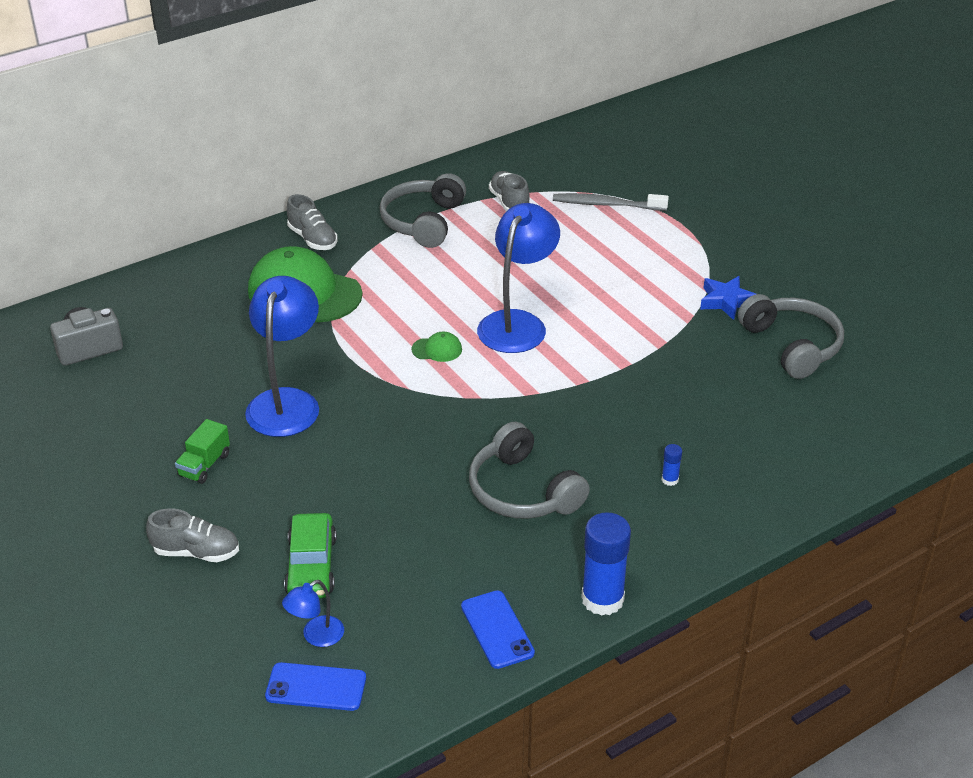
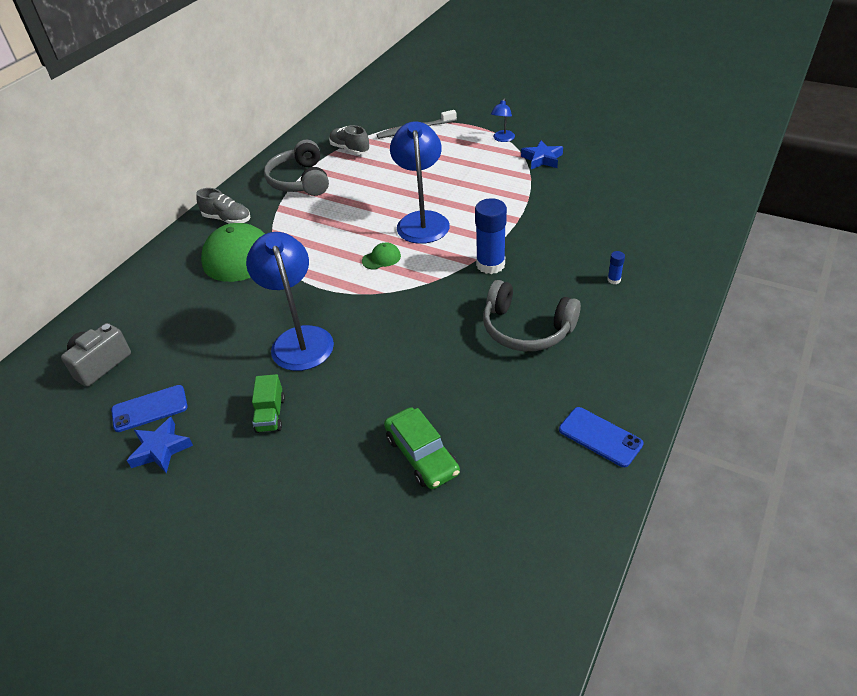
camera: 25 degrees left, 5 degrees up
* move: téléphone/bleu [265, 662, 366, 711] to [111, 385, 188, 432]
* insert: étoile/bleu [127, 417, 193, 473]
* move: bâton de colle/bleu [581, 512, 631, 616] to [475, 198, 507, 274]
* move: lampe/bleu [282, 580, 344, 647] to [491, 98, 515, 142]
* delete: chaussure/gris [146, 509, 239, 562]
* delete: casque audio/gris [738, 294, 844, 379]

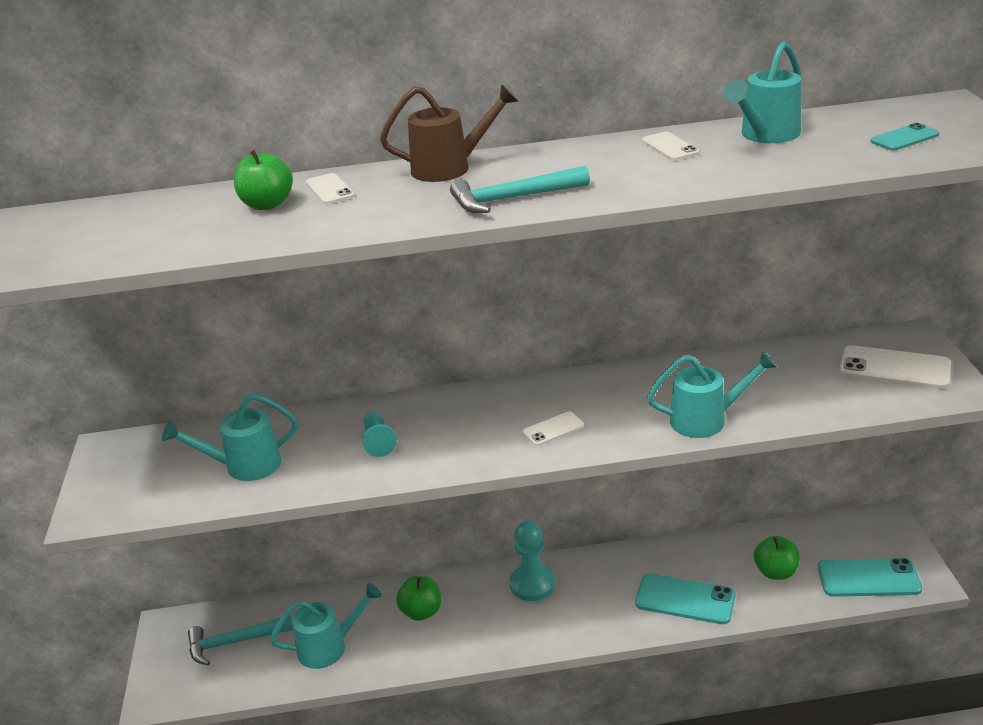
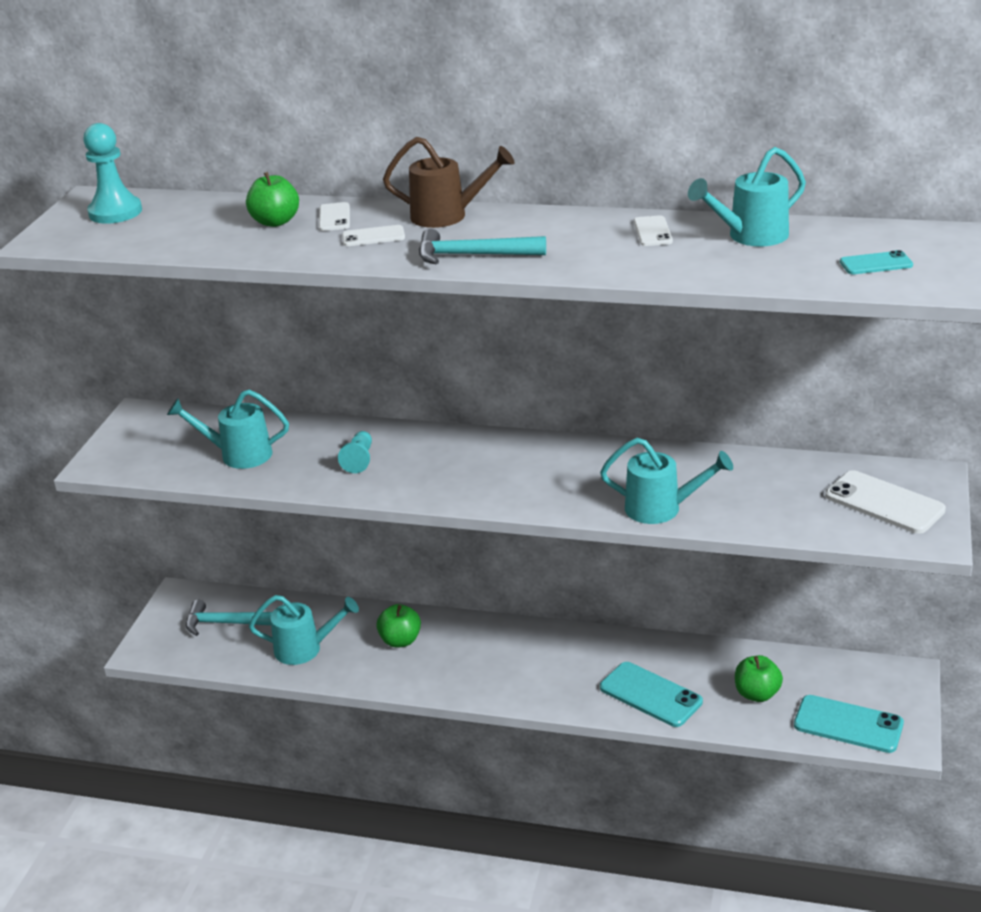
camera: 20 degrees right, 0 degrees up
* move: pion/turquoise [509, 521, 555, 601] to [83, 123, 142, 224]
* move: téléphone/blanc [523, 411, 584, 446] to [342, 225, 405, 246]

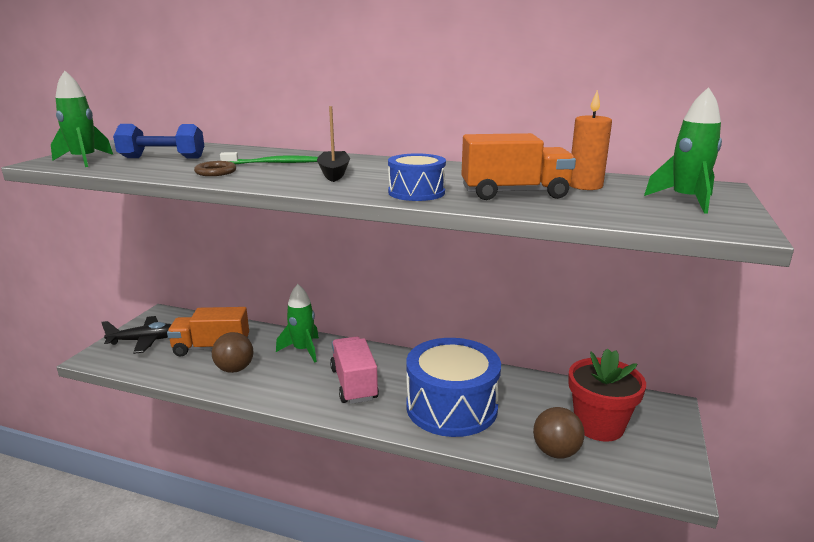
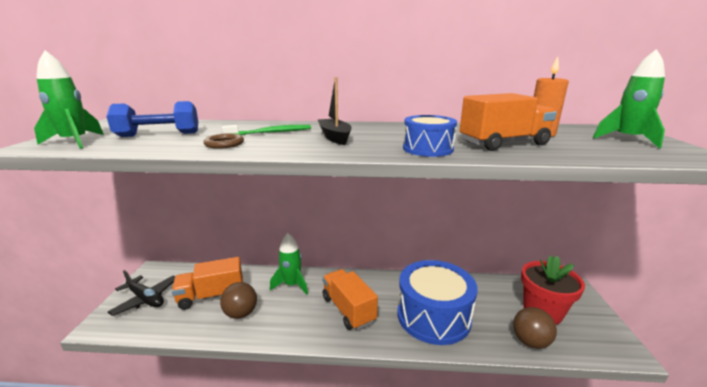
camera: 15 degrees left, 0 degrees up
* rotate: avion/noir [101, 316, 171, 354] = [108, 270, 175, 316] 60 degrees clockwise
* recolor: camion/rose [330, 336, 379, 404] to camion/orange [322, 269, 378, 330]

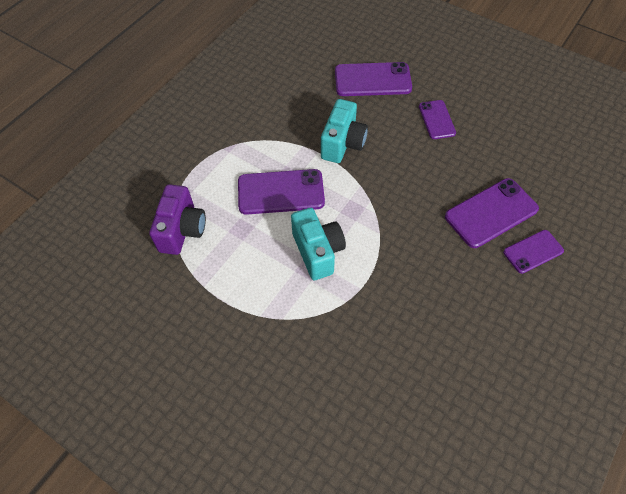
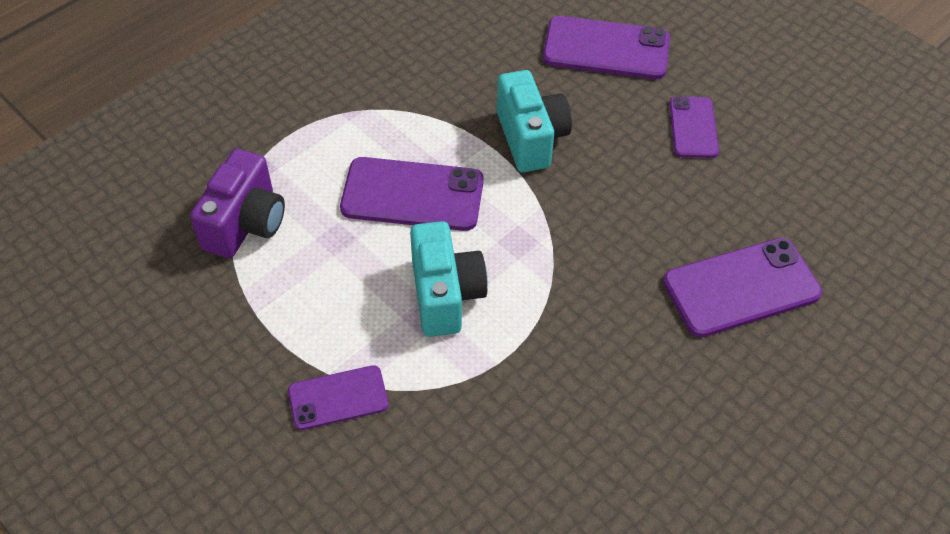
camera: 10 degrees right, 5 degrees down
* move: téléphone/violet [503, 230, 564, 274] to [288, 365, 388, 430]
* rotate: appareil photo/turquoise [321, 99, 368, 163] = [497, 70, 572, 172] 45 degrees counterclockwise

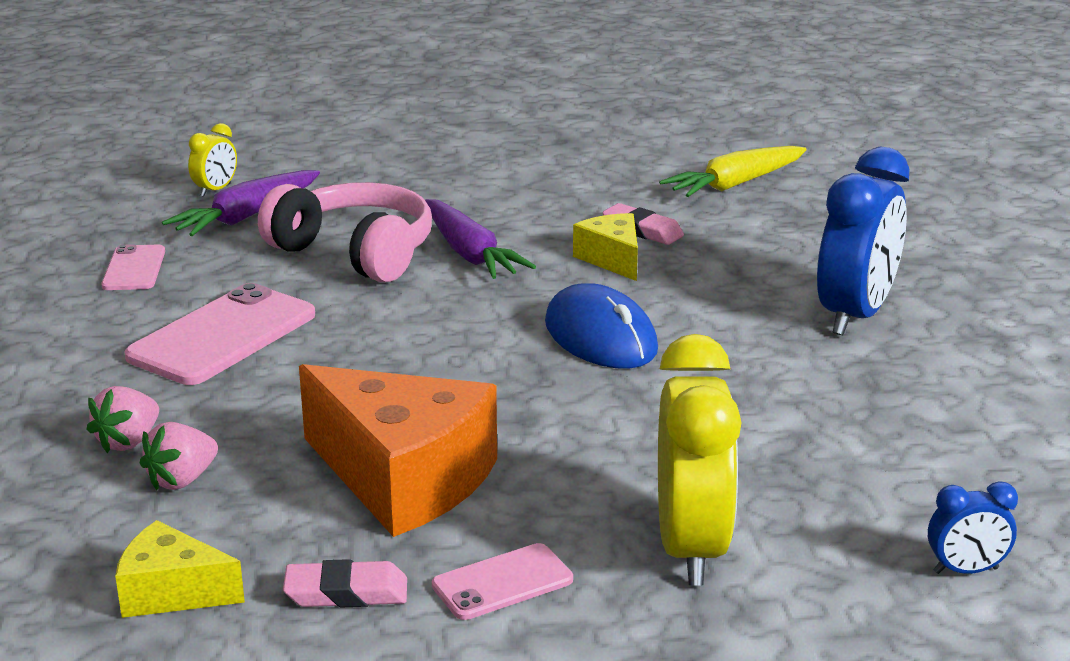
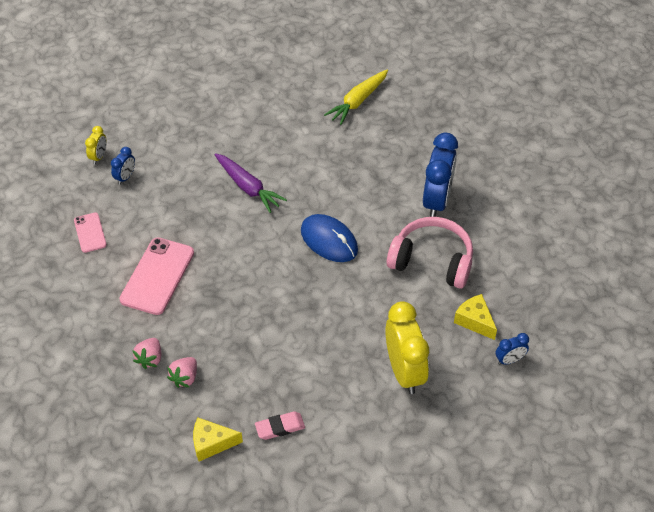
camera: 15 degrees left, 25 degrees up
* replace: carotte/violet [162, 170, 320, 236] to réveil/bleu [111, 147, 135, 185]
* move: casque audio/rose [258, 182, 432, 282] to [387, 217, 473, 289]
* move: fromage/jaune [573, 213, 638, 281] to [454, 294, 497, 340]
* delete: fromage/orange [299, 364, 497, 537]
* delete: téléphone/rose [432, 543, 573, 620]
* delete: gomme/rose [603, 203, 684, 245]

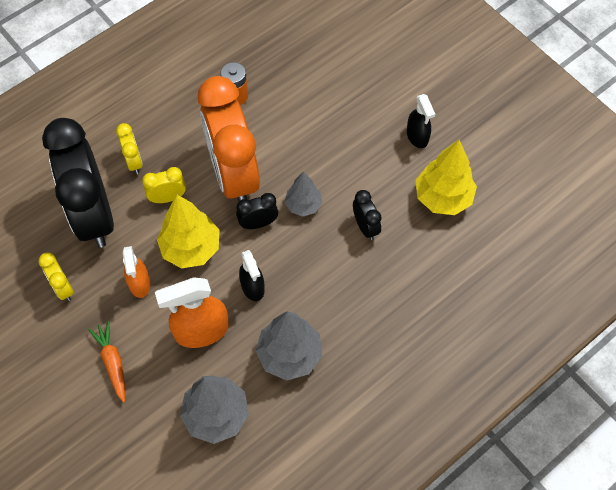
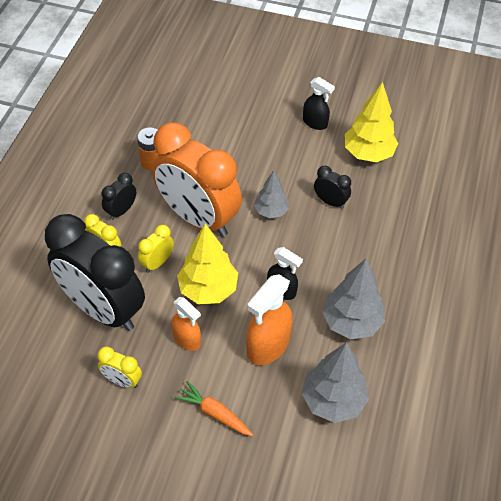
camera: 35 degrees left, 10 degrees down
* move: réveil/noir [236, 193, 278, 229] to [102, 173, 136, 220]

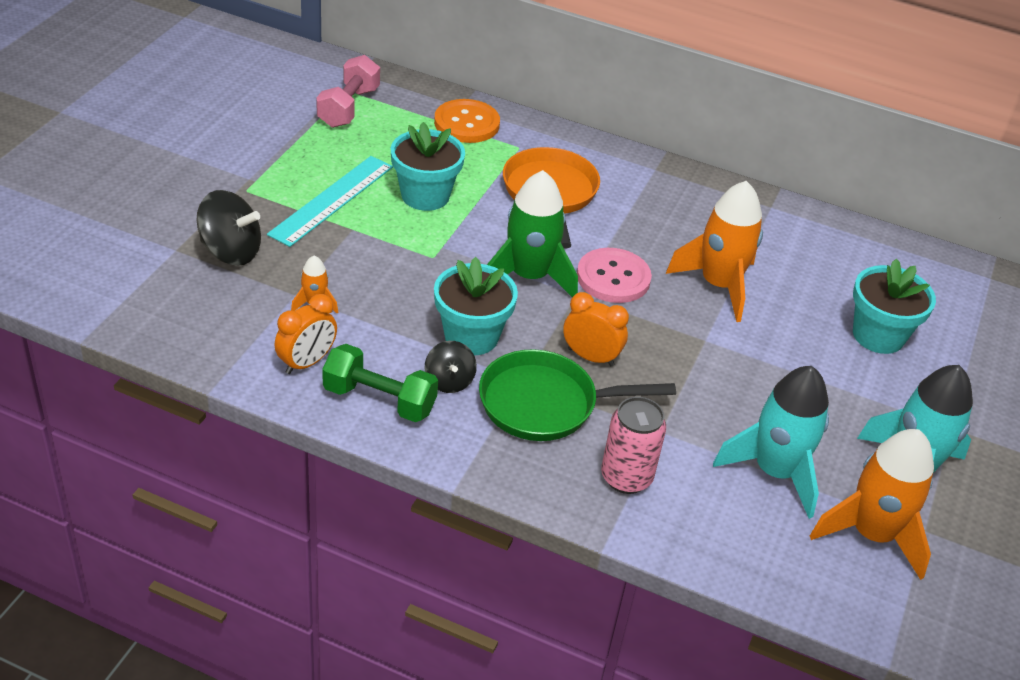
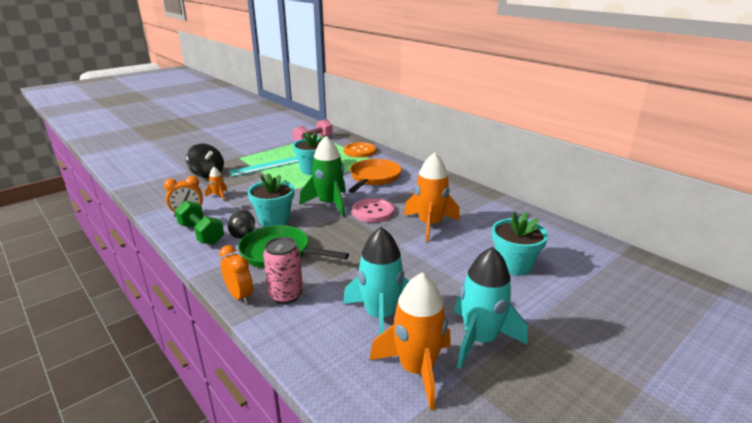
camera: 30 degrees right, 15 degrees down
* move: réveil/orange [563, 292, 629, 366] to [219, 245, 253, 304]

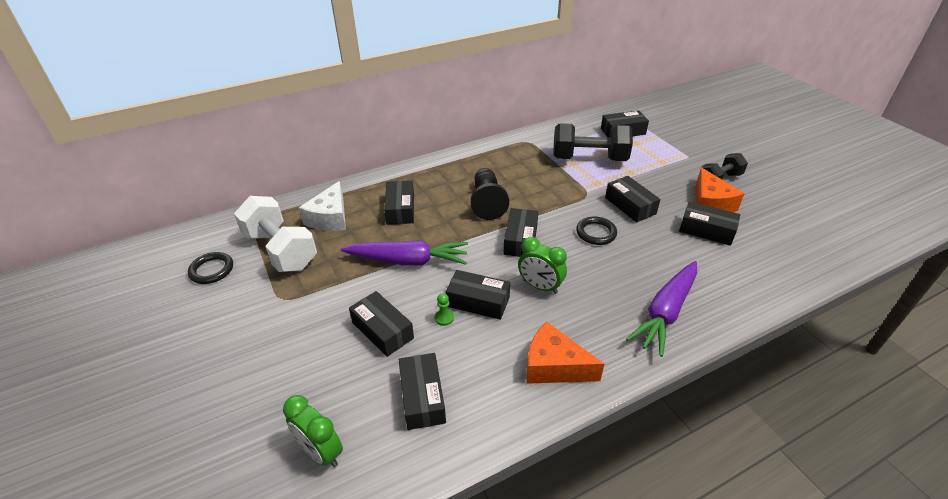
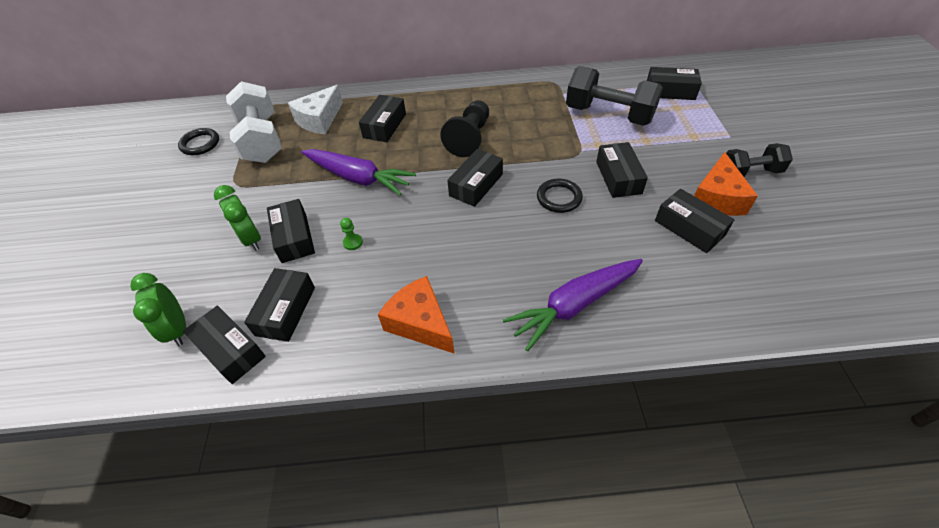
camera: 25 degrees right, 10 degrees up
* move: boîte/noir [446, 270, 510, 320] to [183, 306, 266, 384]
* move: réveil/vert [518, 237, 567, 294] to [214, 185, 261, 251]

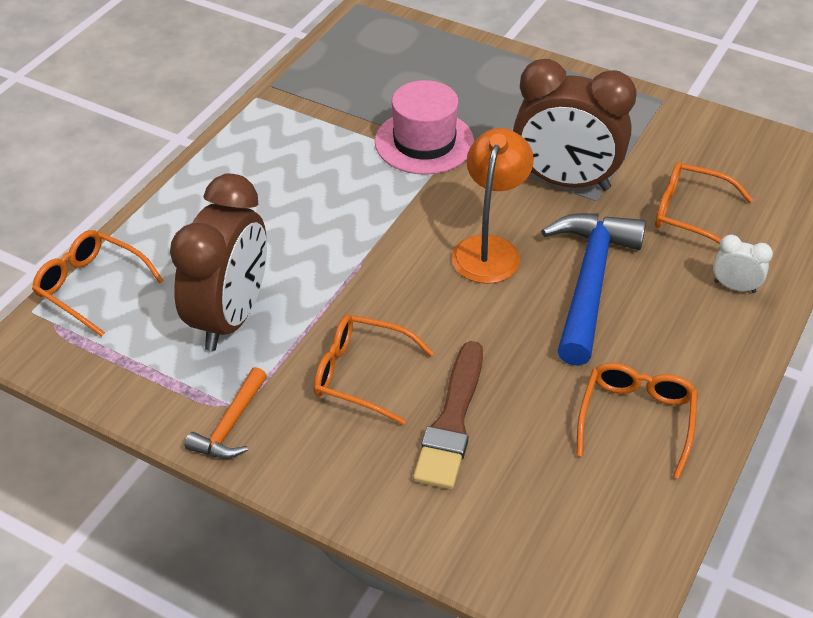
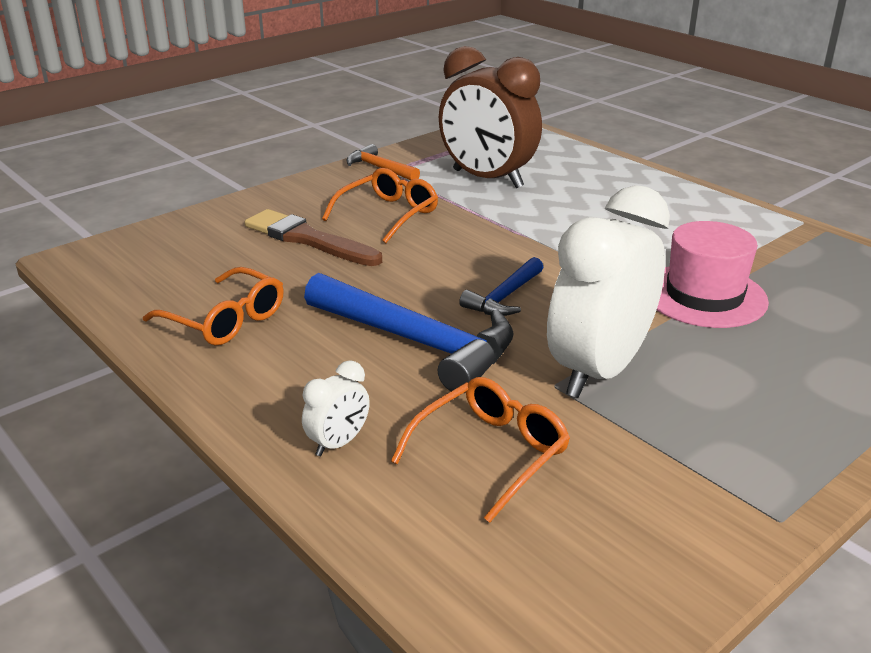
camera: 110 degrees right, 15 degrees down
* replace: lampe/orange [451, 128, 534, 284] to marteau/bleu [459, 257, 543, 316]
* recolor: réveil/marron [513, 59, 636, 191] to réveil/blanc [547, 185, 670, 398]
* delete: lunettes/orange [32, 230, 164, 337]

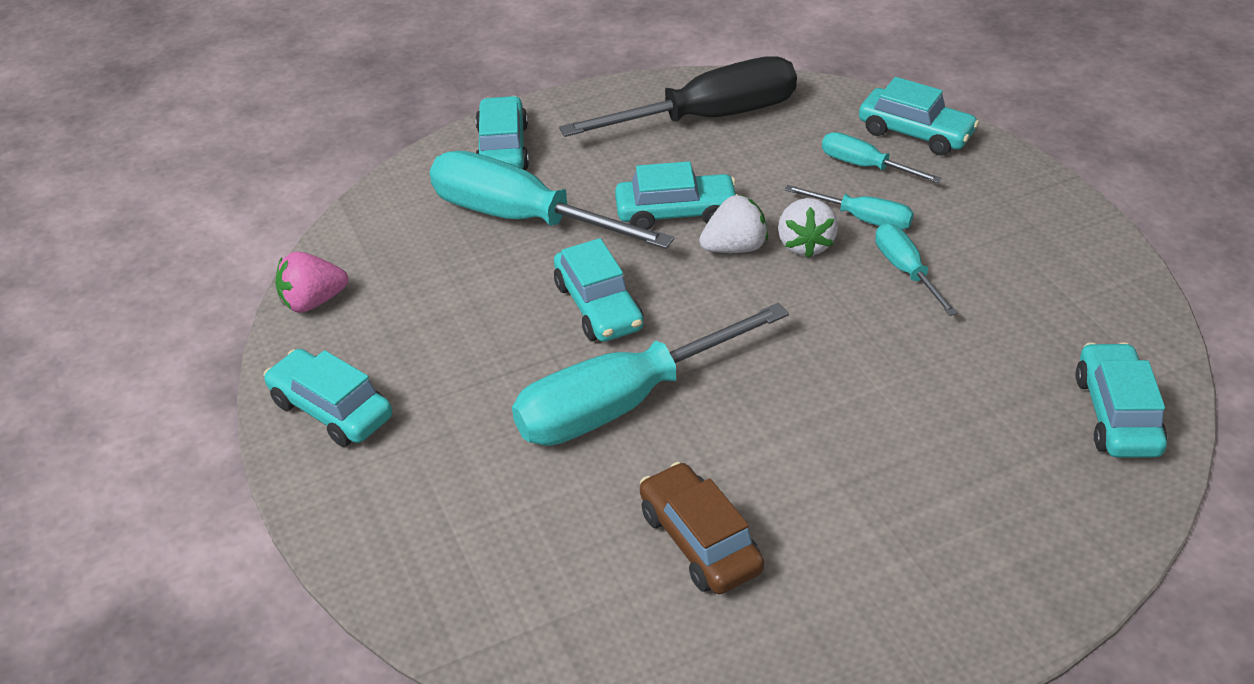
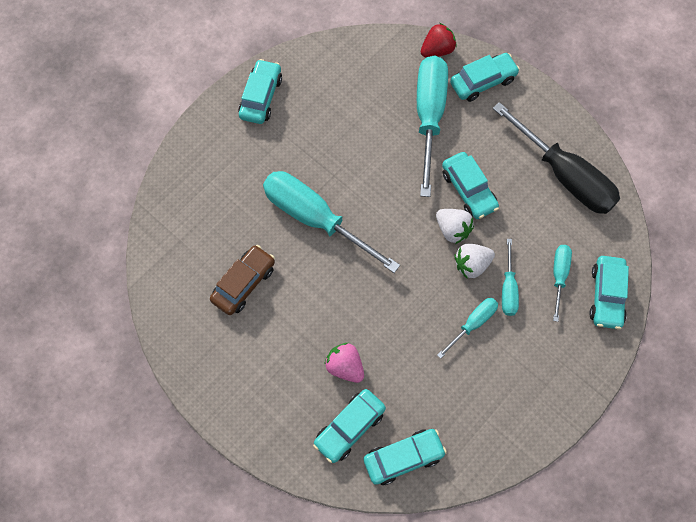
camera: 65 degrees right, 25 degrees up
* move: voiture/turquoise [554, 238, 644, 342] to [313, 389, 386, 463]
* move: fraise/rose [275, 251, 348, 313] to [324, 343, 364, 383]
* insert: fraise/rouge [421, 23, 457, 57]

